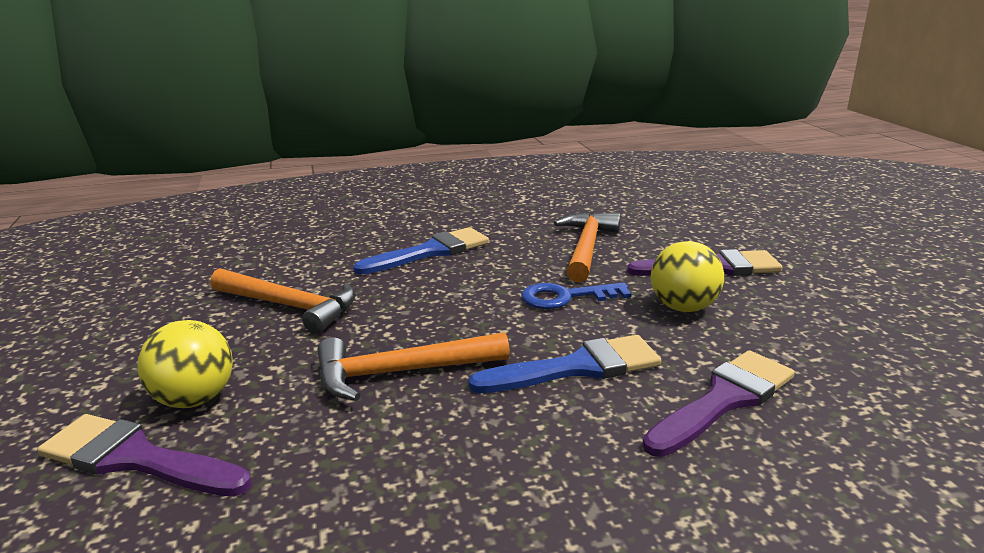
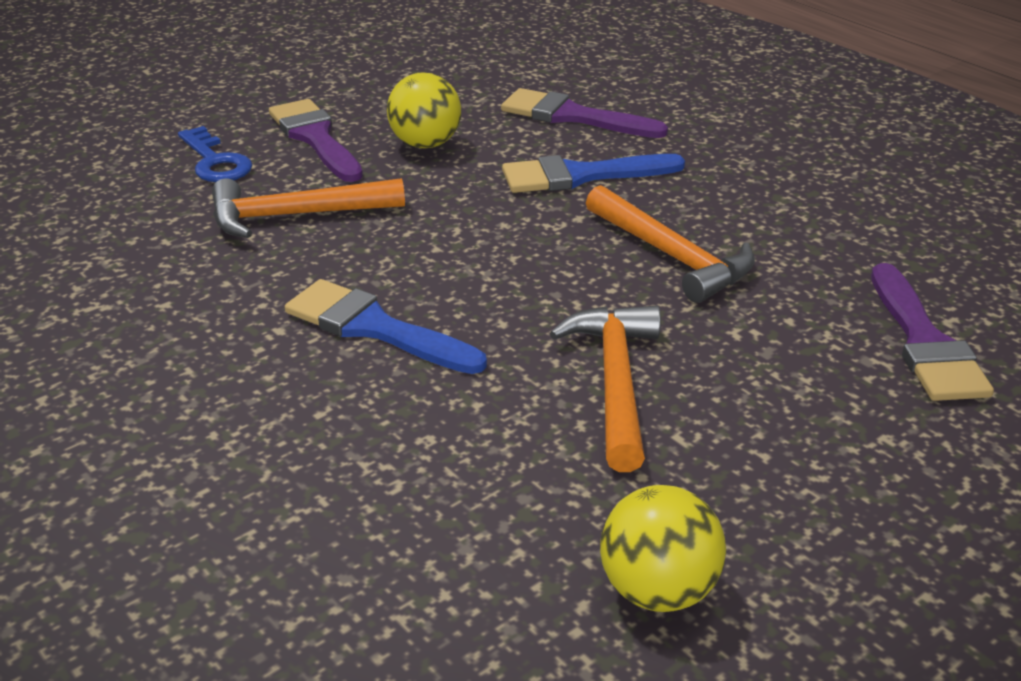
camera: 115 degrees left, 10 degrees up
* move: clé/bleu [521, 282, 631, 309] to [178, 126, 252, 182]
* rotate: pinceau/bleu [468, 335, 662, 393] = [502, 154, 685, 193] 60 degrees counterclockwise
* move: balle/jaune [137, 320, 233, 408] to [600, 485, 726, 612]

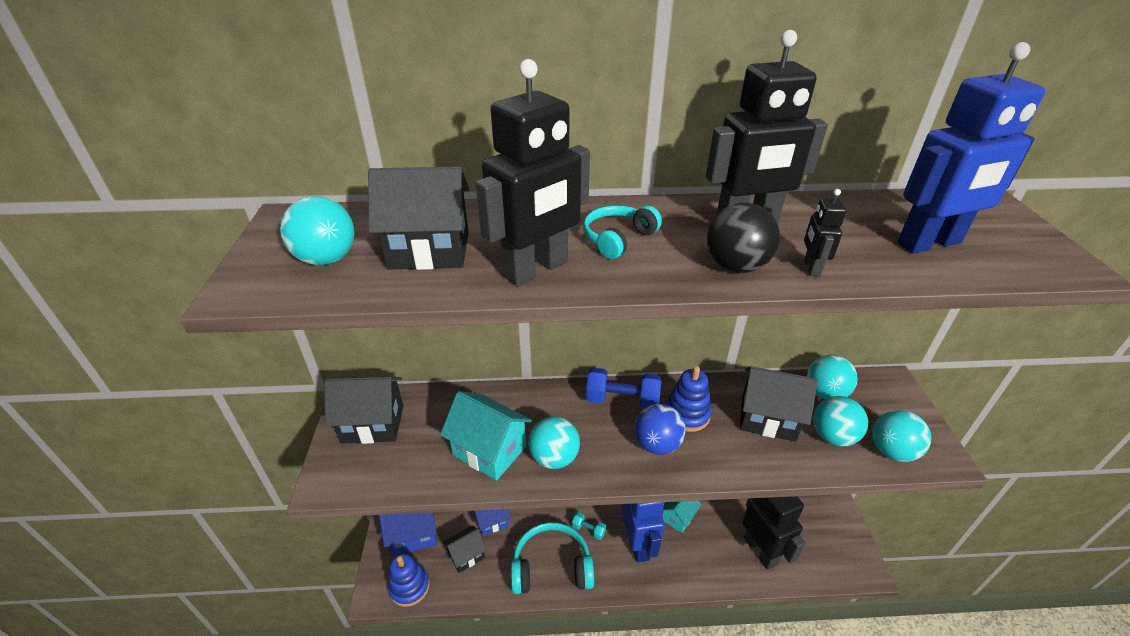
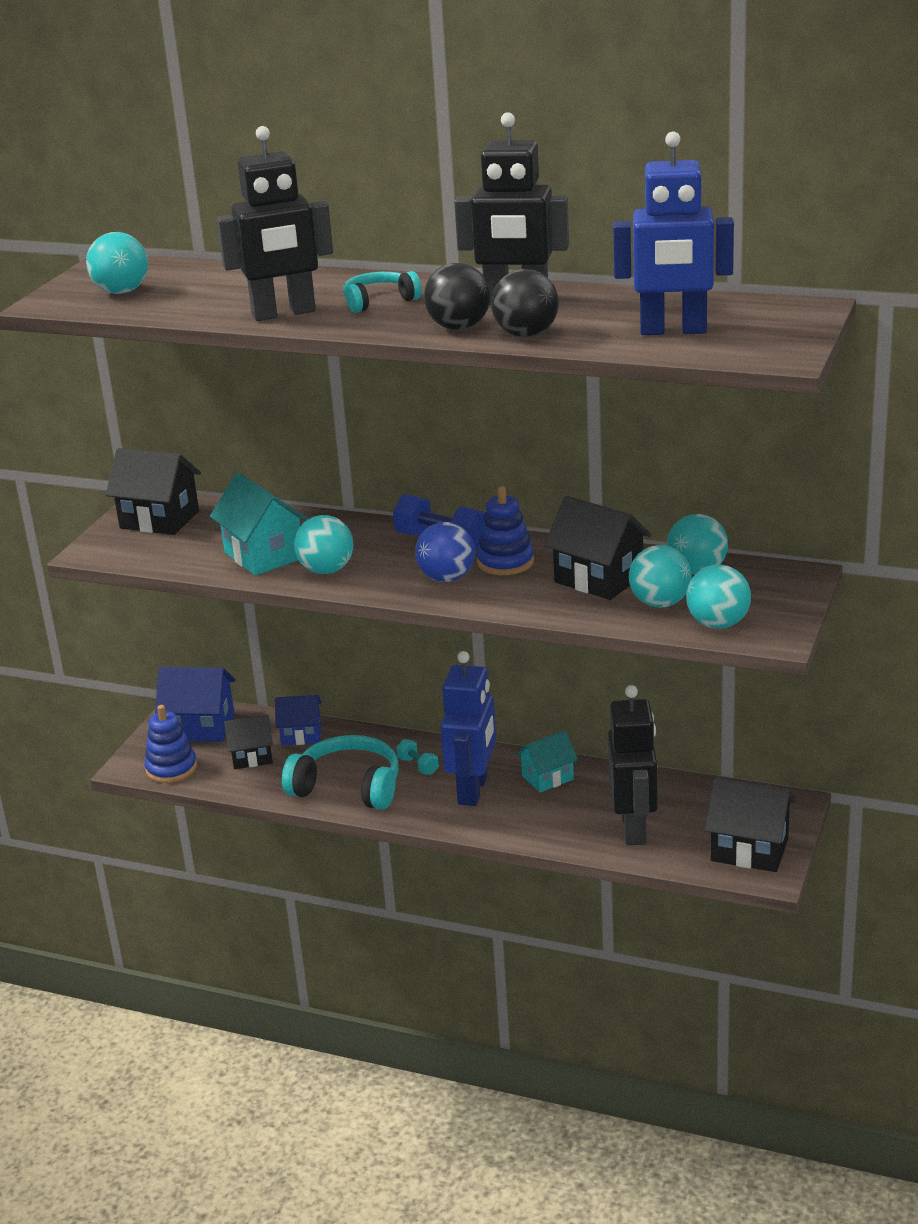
camera: 25 degrees right, 10 degrees down
* replace: robot/noir [804, 189, 847, 277] to balle/noir [491, 269, 559, 337]
* move: maison/noir [368, 167, 470, 270] to [705, 778, 796, 872]

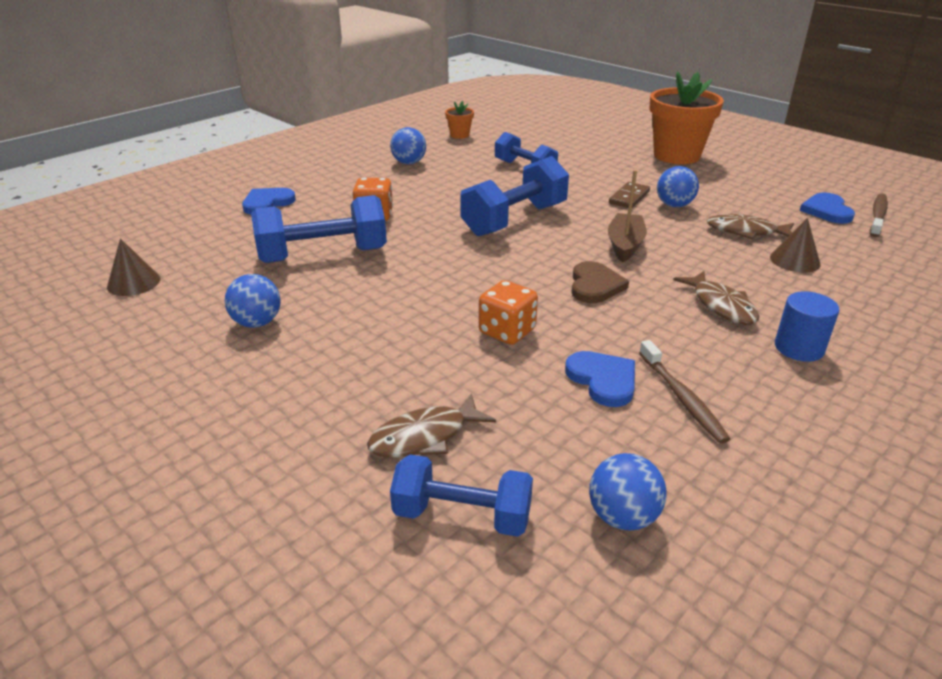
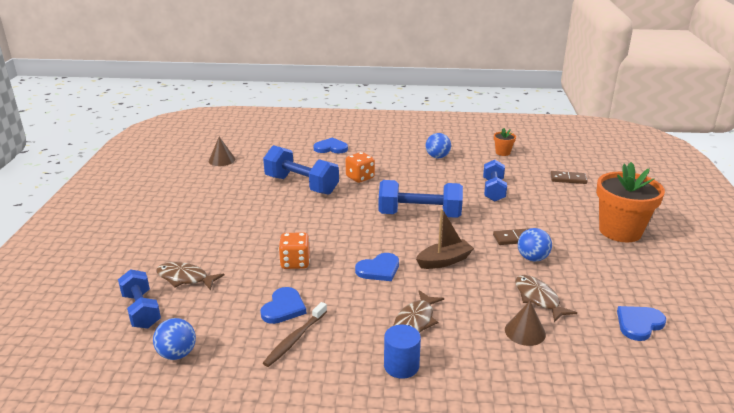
camera: 50 degrees right, 5 degrees down
* recolor: cœur/marron [571, 261, 629, 303] to cœur/bleu [355, 253, 399, 281]
* insert: domino/marron [550, 171, 587, 184]
* delete: balle/bleu [225, 274, 281, 328]
* delete: brosse à dents/marron [870, 194, 888, 237]

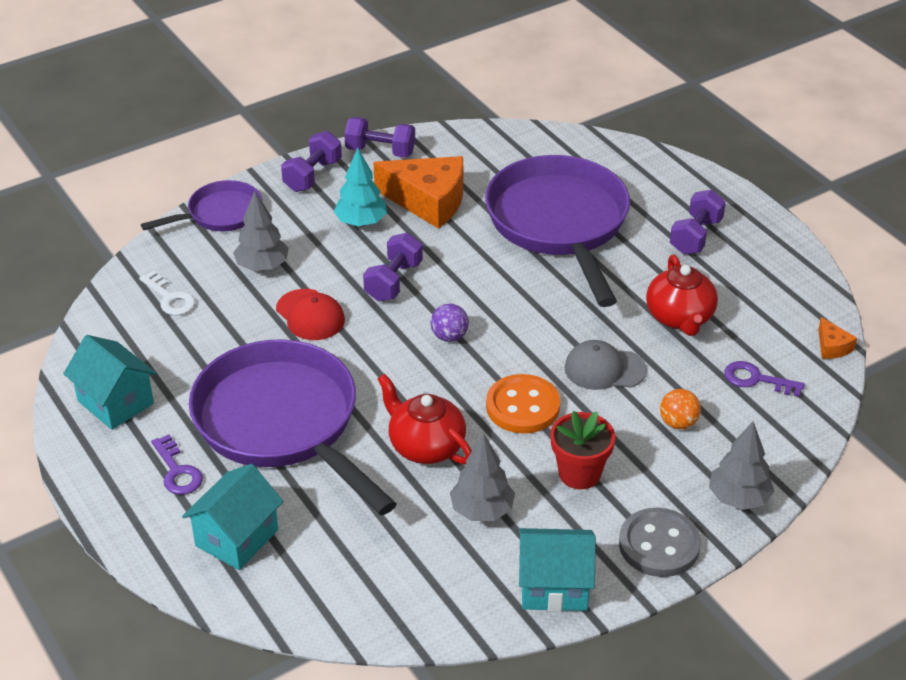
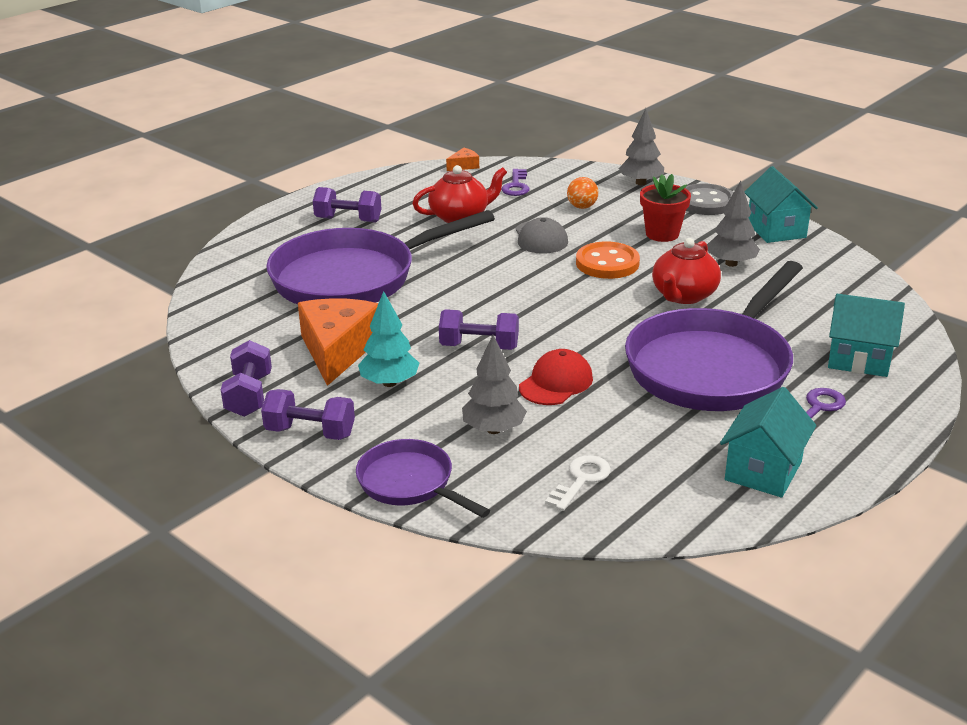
camera: 105 degrees left, 10 degrees down
* delete: balle/violet [431, 304, 469, 342]

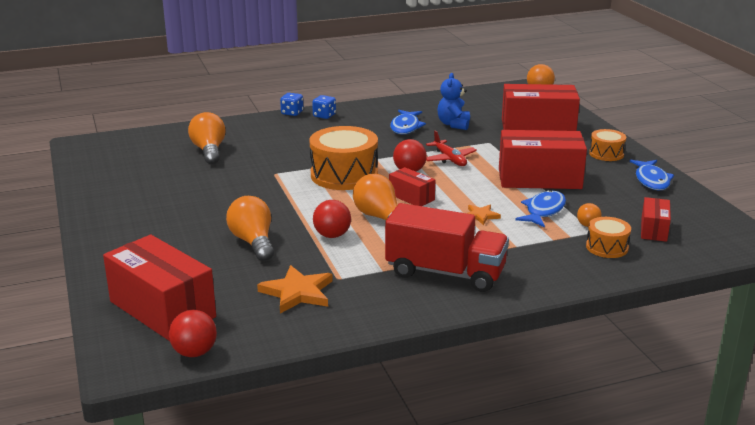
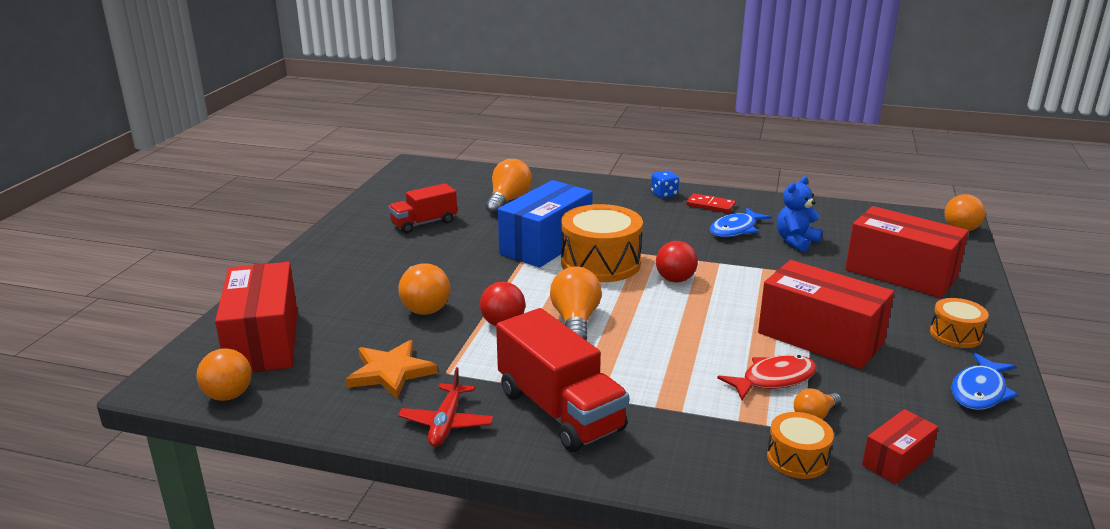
camera: 35 degrees right, 0 degrees up
* recolor: balle/rouge [169, 310, 217, 357] to balle/orange [196, 348, 252, 401]
* insert: camion/rouge [388, 183, 457, 234]
* rotate: ampoule/orange [226, 196, 274, 261] = [398, 263, 450, 315] 150 degrees clockwise
* move: avion/rouge [426, 130, 477, 166] to [398, 367, 493, 447]
* insert: boîte/bleu [498, 180, 593, 268]
* insert: domino/rouge [686, 193, 736, 213]
* recolor: poisson/bleu [516, 190, 566, 228] to poisson/rouge [717, 355, 817, 400]
* delete: dé/bleu [280, 93, 303, 116]
* delete: boîte/rouge [389, 167, 435, 206]
* delete: étoile/orange [467, 205, 501, 225]

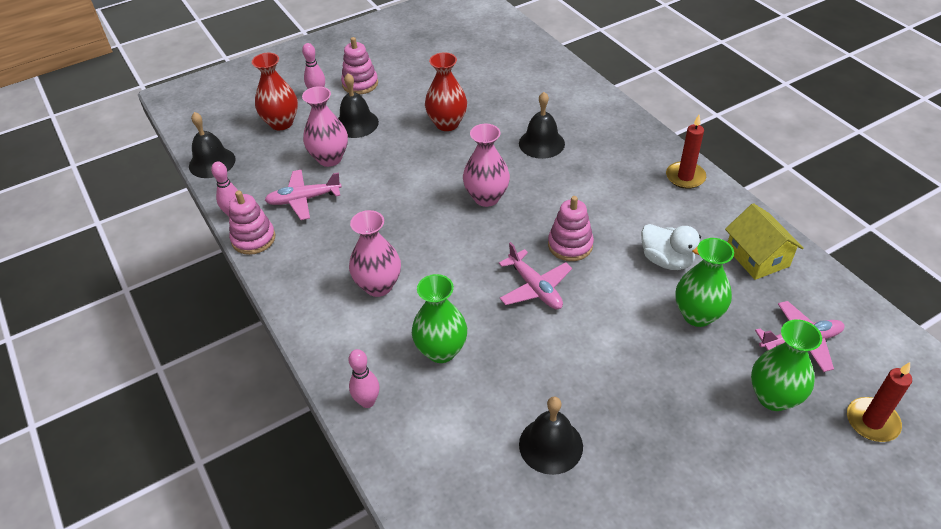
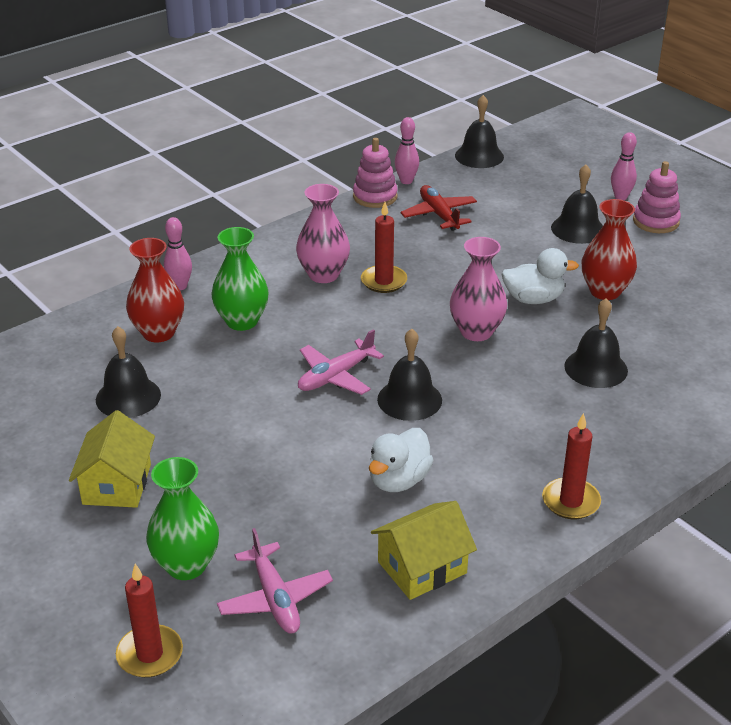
camera: 80 degrees right, 10 degrees down
* insert: maison/jaune [69, 410, 155, 508]
* move: vase/rouge [252, 53, 298, 130] to [126, 238, 184, 342]
* insert: bougie/rouge [361, 202, 407, 293]
* replace: jouet à empiler/rose [548, 196, 594, 261] to cloche/noir [377, 329, 442, 421]
* recolor: avion/rose [265, 170, 342, 220] to avion/rouge [401, 185, 477, 231]
* insert: canard/blanc [501, 248, 579, 304]
* delete: vase/rose [302, 86, 348, 167]
* delete: vase/vert [675, 238, 734, 327]

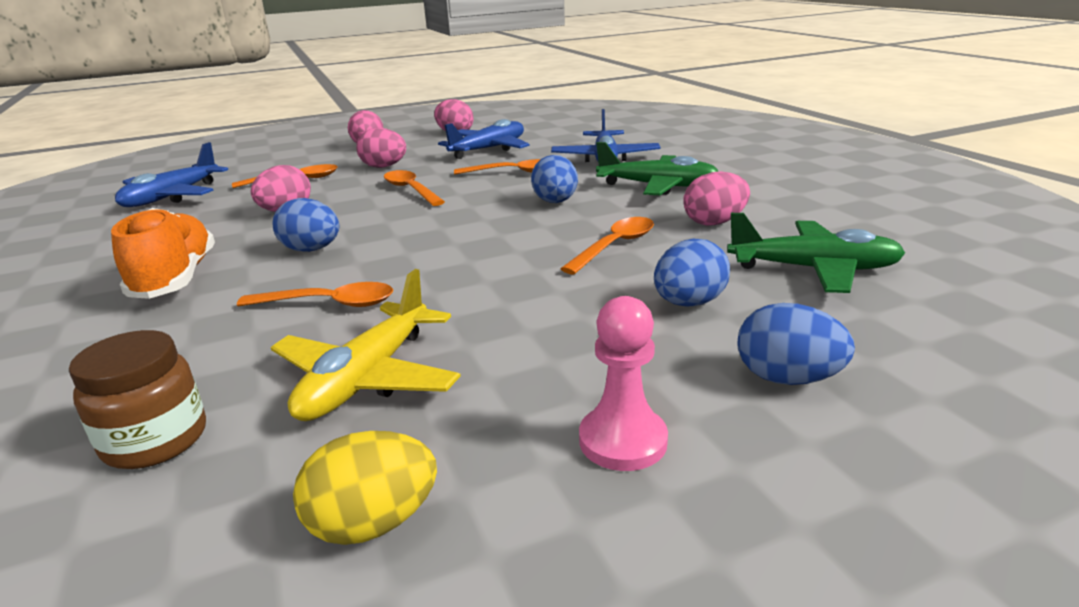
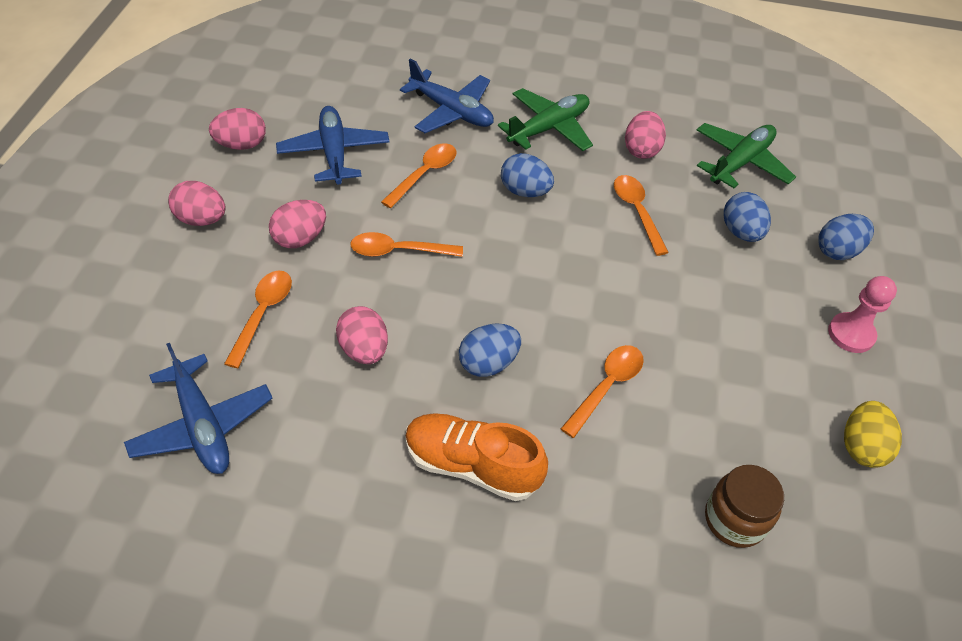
camera: 60 degrees left, 25 degrees up
* delete: avion/jaune [271, 269, 461, 421]

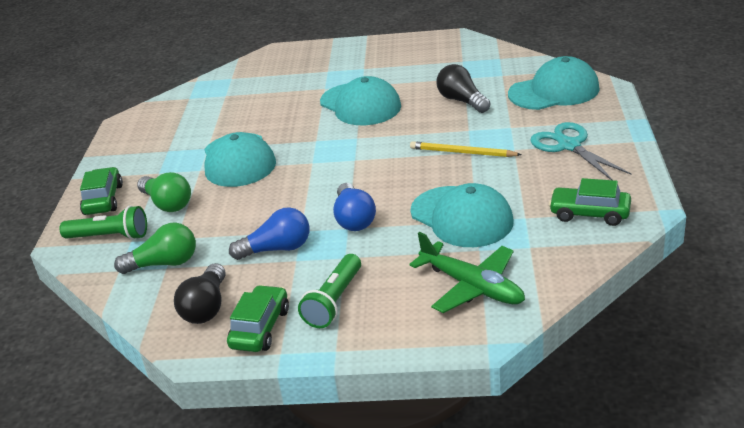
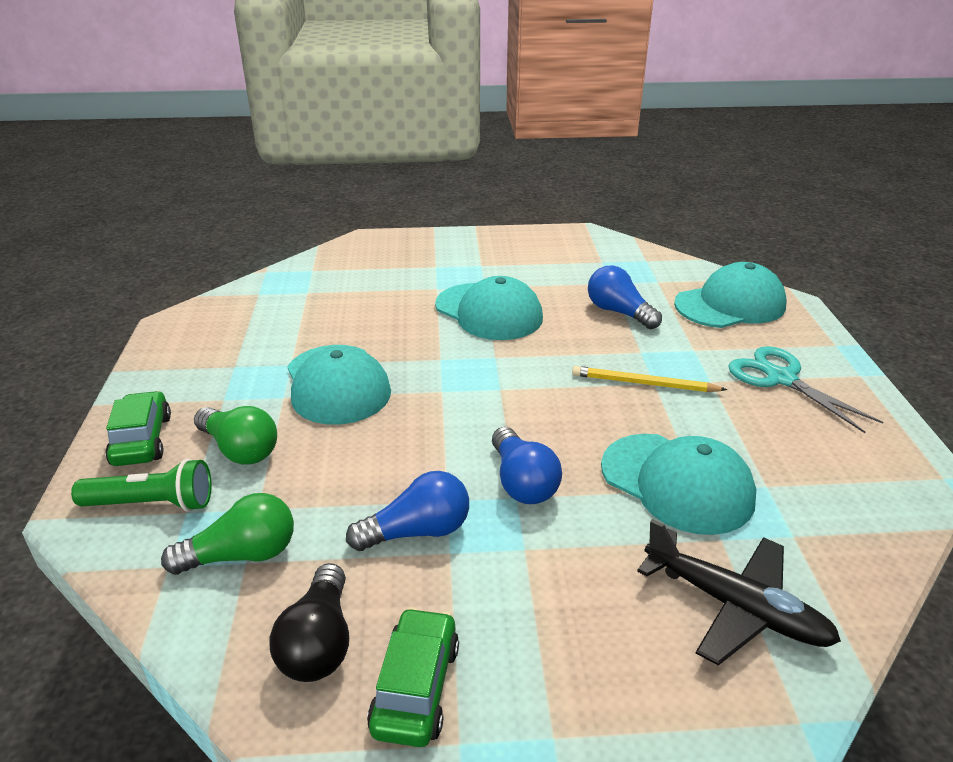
camera: 10 degrees left, 0 degrees up
* recolor: ampoule/noir [436, 64, 491, 113] to ampoule/bleu [588, 265, 662, 329]
* recolor: avion/vert [409, 232, 525, 313] to avion/noir [637, 519, 841, 666]
* delete: lampe de poche/vert [298, 254, 361, 328]
* delete: voiture/vert [549, 178, 631, 226]

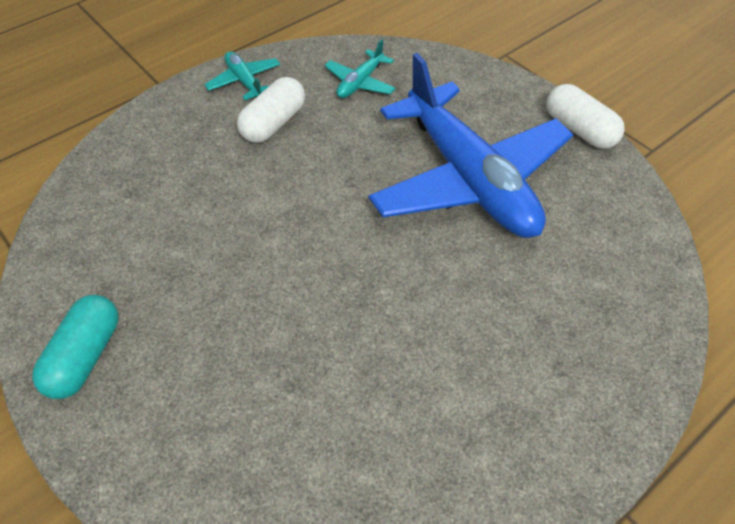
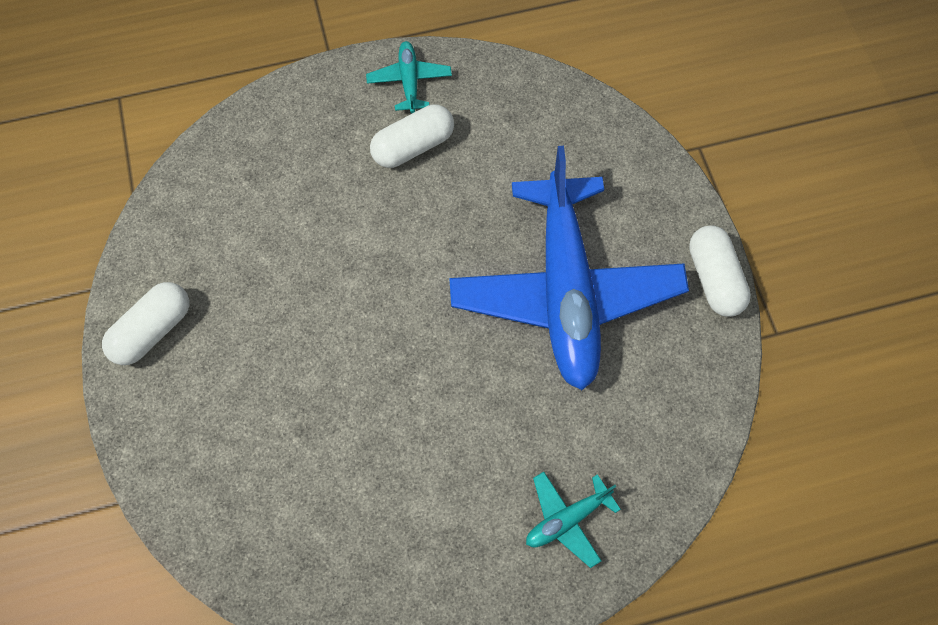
camera: 25 degrees right, 15 degrees up
* recolor: gélule/turquoise [32, 295, 118, 399] to gélule/blanc [102, 282, 189, 365]
* move: avion/turquoise [325, 39, 396, 98] to [526, 472, 621, 568]

